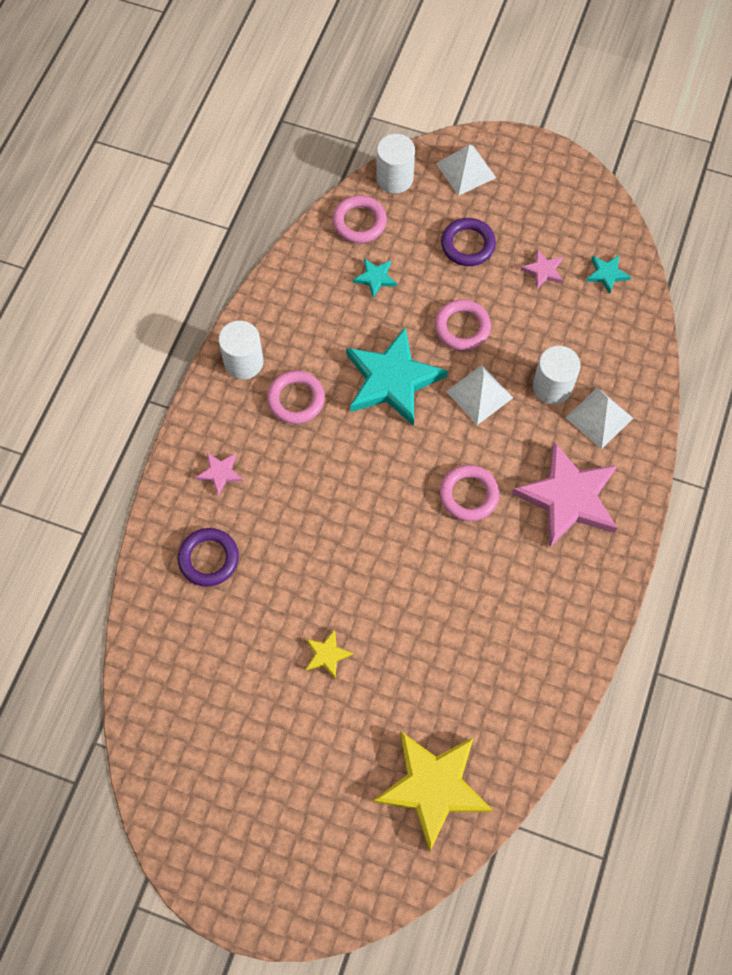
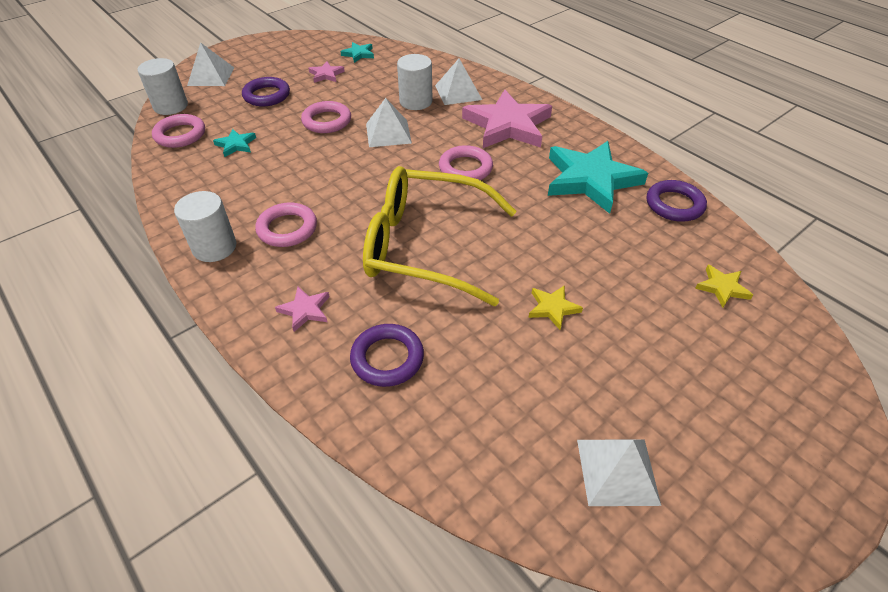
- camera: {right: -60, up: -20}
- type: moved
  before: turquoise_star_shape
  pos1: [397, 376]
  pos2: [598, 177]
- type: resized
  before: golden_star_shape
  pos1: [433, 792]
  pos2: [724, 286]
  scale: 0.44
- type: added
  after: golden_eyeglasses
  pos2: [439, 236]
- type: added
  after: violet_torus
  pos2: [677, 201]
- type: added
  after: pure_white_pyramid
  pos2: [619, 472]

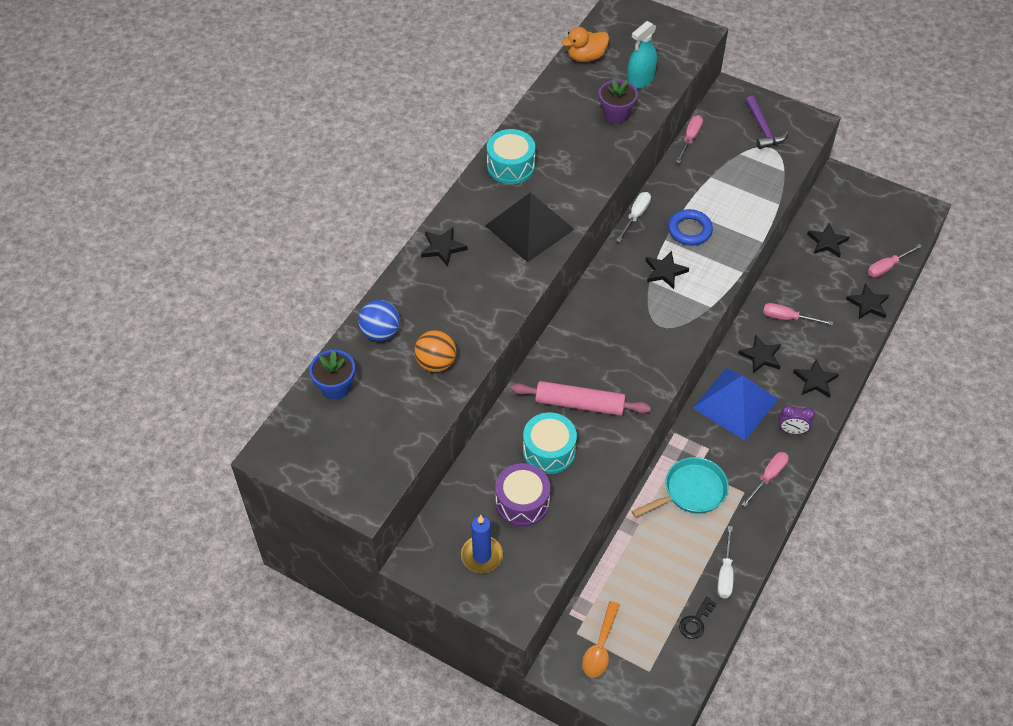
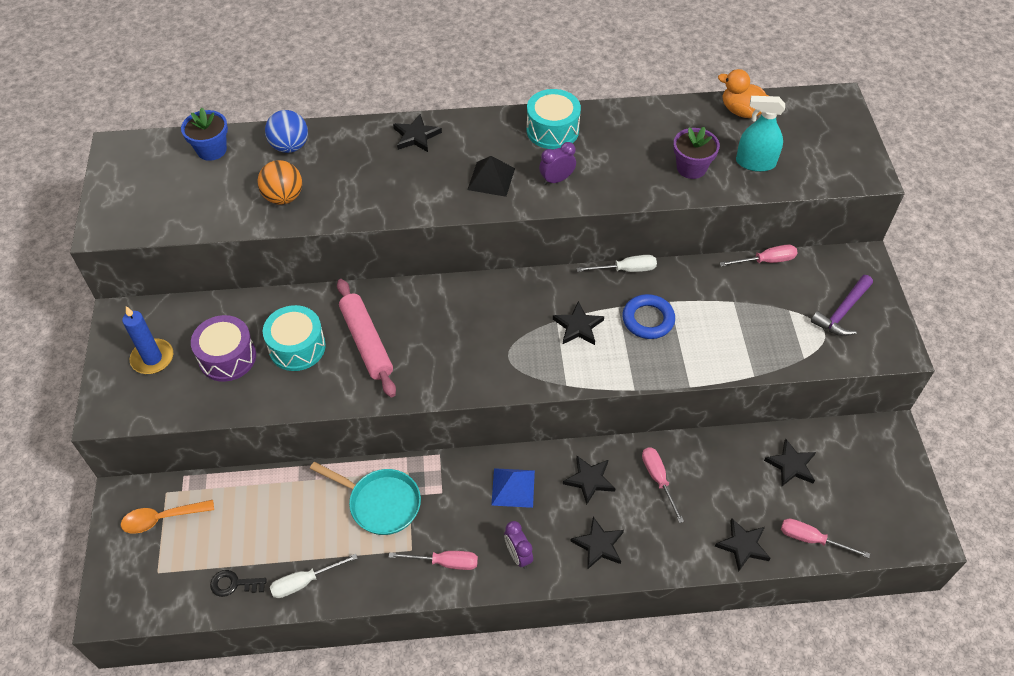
- camera: {right: 55, up: 0}
- type: resized
  before: jet-black_pyramid
  pos1: [530, 227]
  pos2: [491, 176]
  scale: 0.57
- type: resized
  before: blue_pyramid
  pos1: [735, 404]
  pos2: [513, 488]
  scale: 0.57
- type: added
  after: violet_alarm_clock
  pos2: [557, 163]

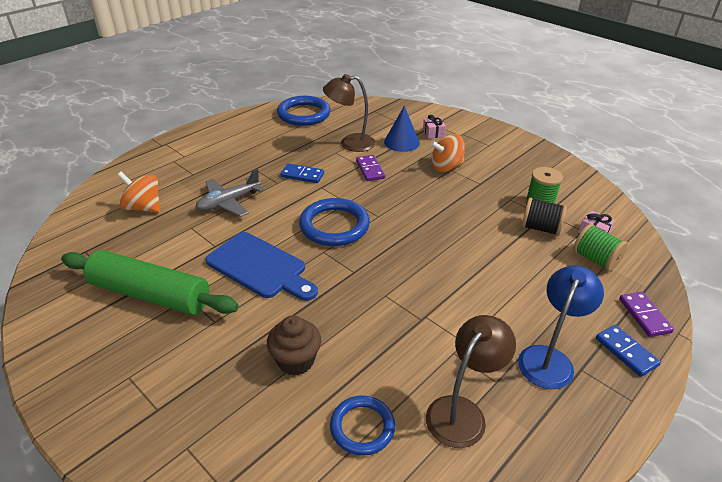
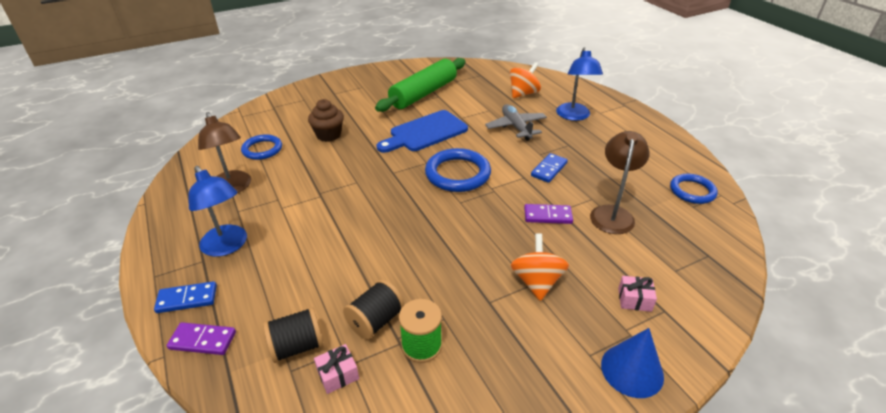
- camera: {right: 110, up: 0}
- type: resized
  before: blue_torus
  pos1: [304, 111]
  pos2: [694, 189]
  scale: 0.64
- type: moved
  before: blue_cone
  pos1: [402, 129]
  pos2: [632, 363]
- type: recoloured
  before: green_bobbin
  after: jet-black_bobbin
  pos1: [600, 247]
  pos2: [293, 335]
- type: added
  after: blue_desk_lamp
  pos2: [579, 84]

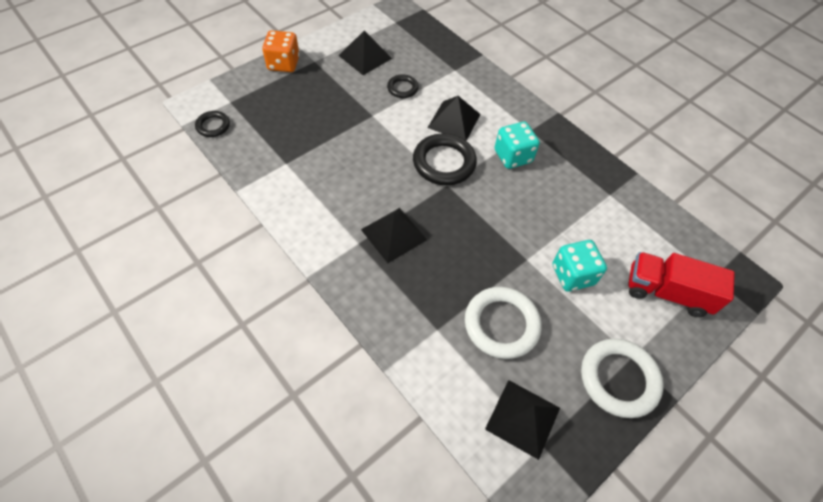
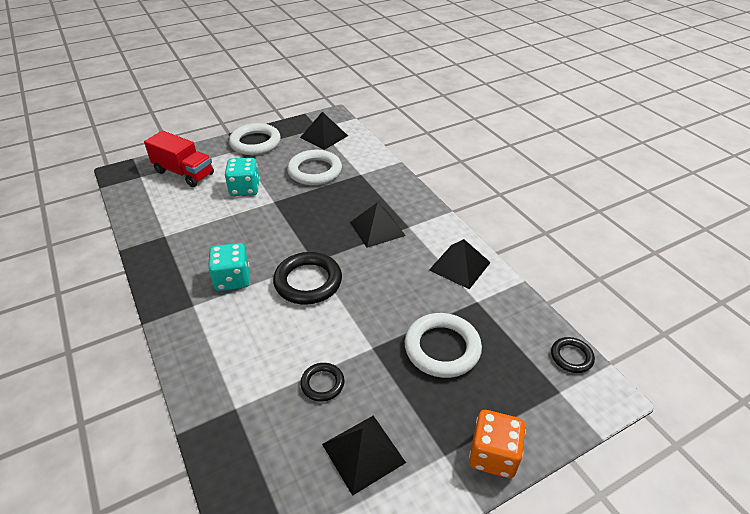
- camera: {right: -165, up: -15}
- type: moved
  before: jet-black_pyramid
  pos1: [453, 118]
  pos2: [460, 264]
- type: added
  after: pure_white_torus
  pos2: [443, 345]

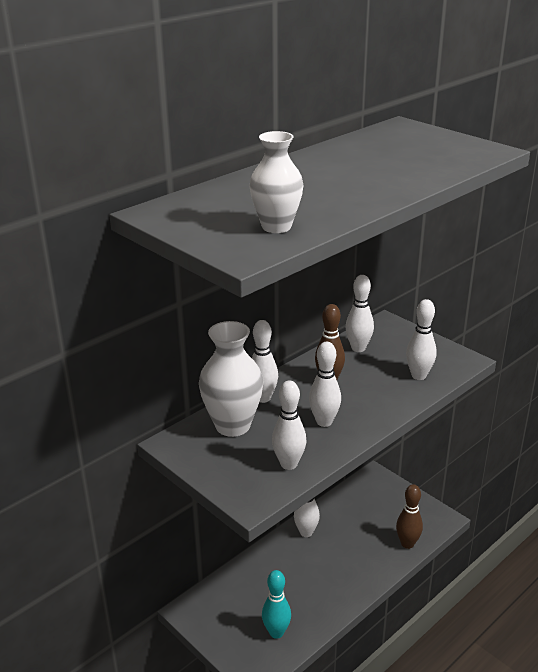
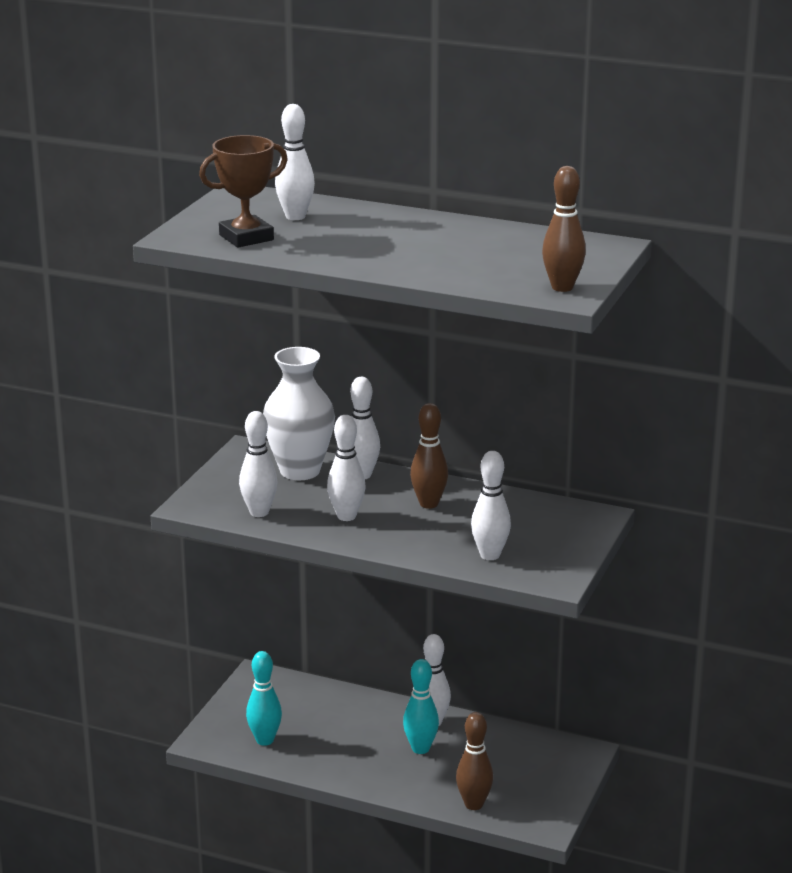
- camera: {right: 65, up: -5}
- type: replaced
  before: pure_white_flower_vase
  after: dark_brown_prize_cup
  pos1: [276, 182]
  pos2: [243, 191]
- type: moved
  before: pure_white_skittle
  pos1: [360, 313]
  pos2: [295, 162]
- type: added
  after: dark_brown_skittle
  pos2: [564, 229]
- type: added
  after: turquoise_skittle
  pos2: [421, 706]

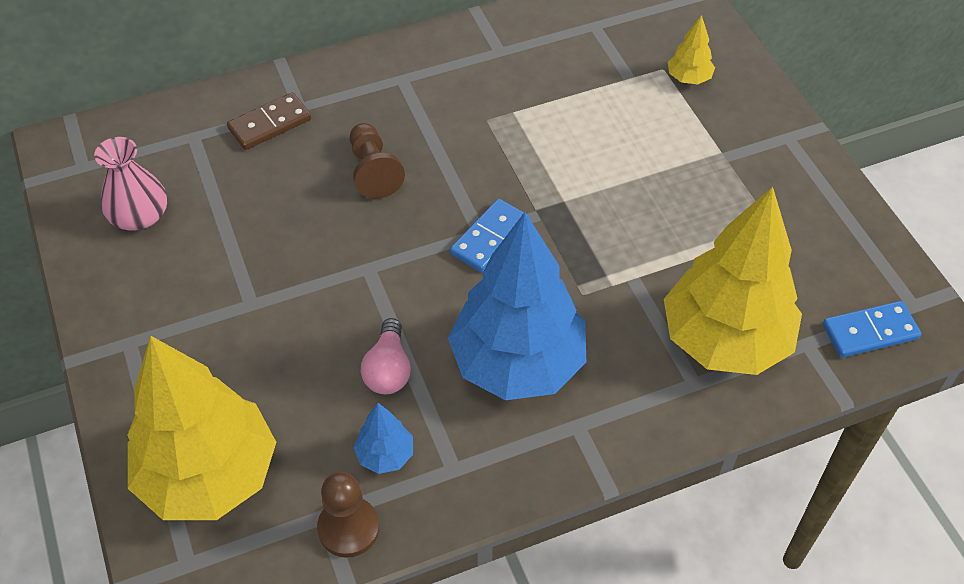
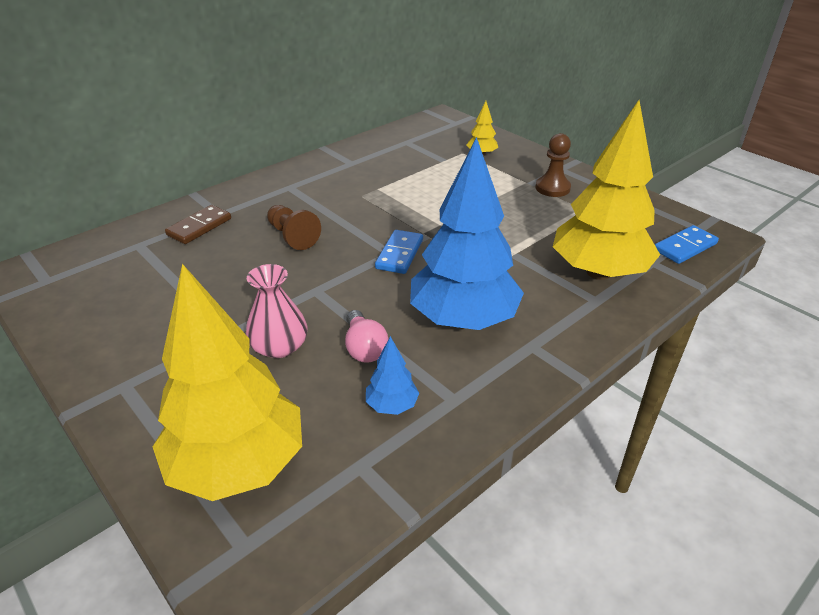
- camera: {right: -20, up: -15}
- type: moved
  before: rose-pink_flower_vase
  pos1: [130, 184]
  pos2: [276, 311]
- type: moved
  before: dark_brown_game_pawn
  pos1: [348, 515]
  pos2: [553, 165]

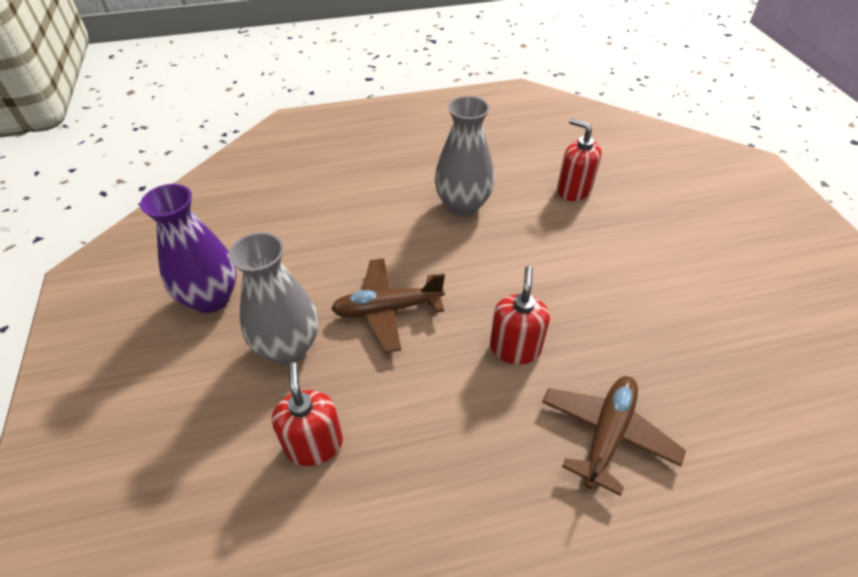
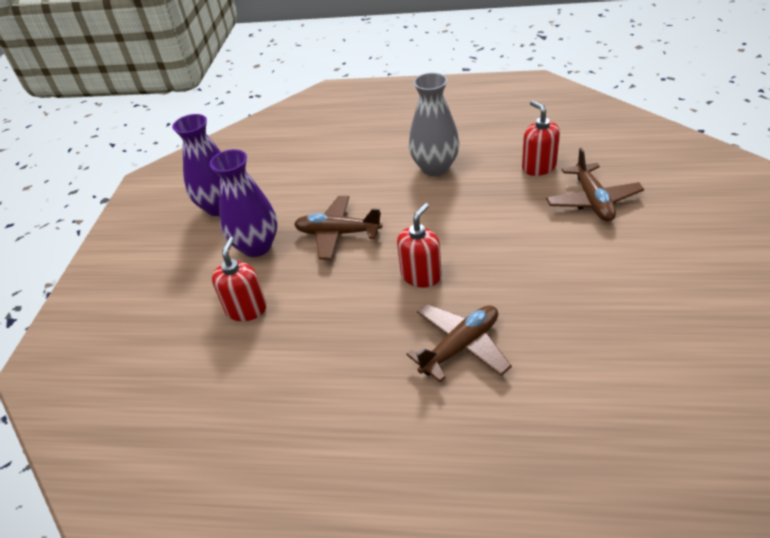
- camera: {right: 25, up: -5}
- type: recoloured
  before: grey_flower_vase
  after: violet_flower_vase
  pos1: [273, 298]
  pos2: [244, 203]
- type: added
  after: dark_brown_aeroplane
  pos2: [595, 185]

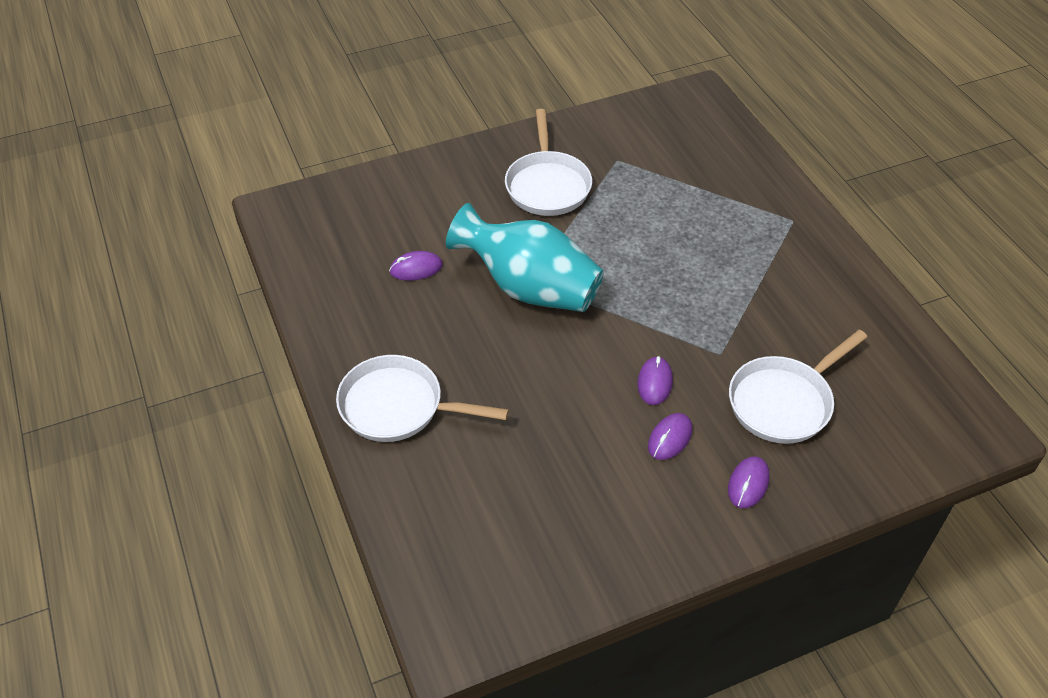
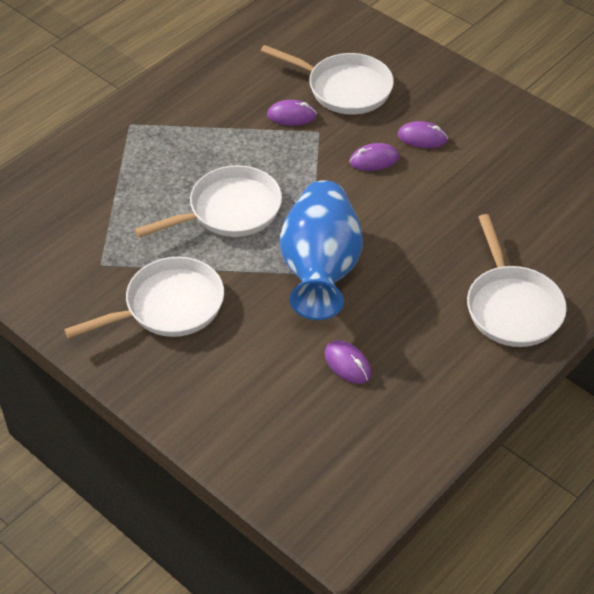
- camera: {right: -115, up: 0}
- type: recoloured
  before: turquoise_flower_vase
  after: blue_flower_vase
  pos1: [525, 257]
  pos2: [321, 250]
- type: moved
  before: violet_mouse
  pos1: [749, 482]
  pos2: [292, 113]
- type: added
  after: pure_white_pan
  pos2: [208, 201]

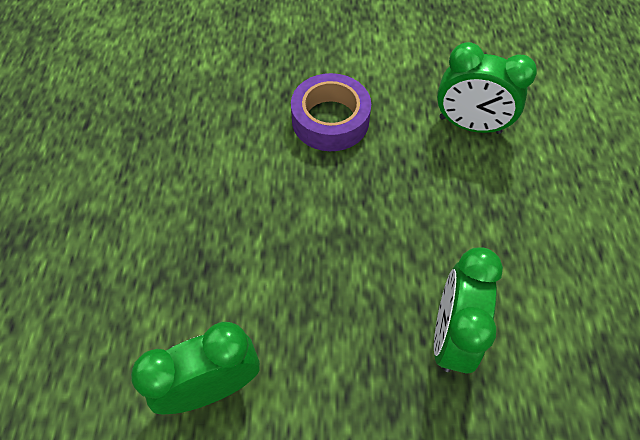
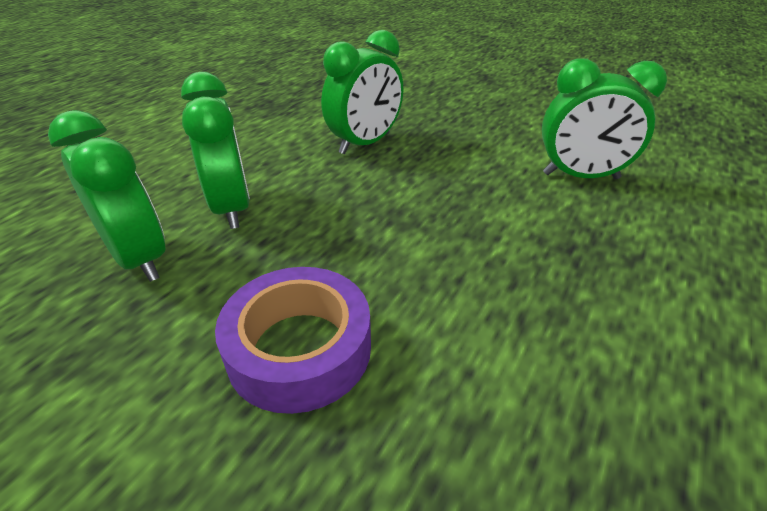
- camera: {right: -150, up: -20}
- type: added
  after: green_alarm_clock
  pos2: [215, 150]

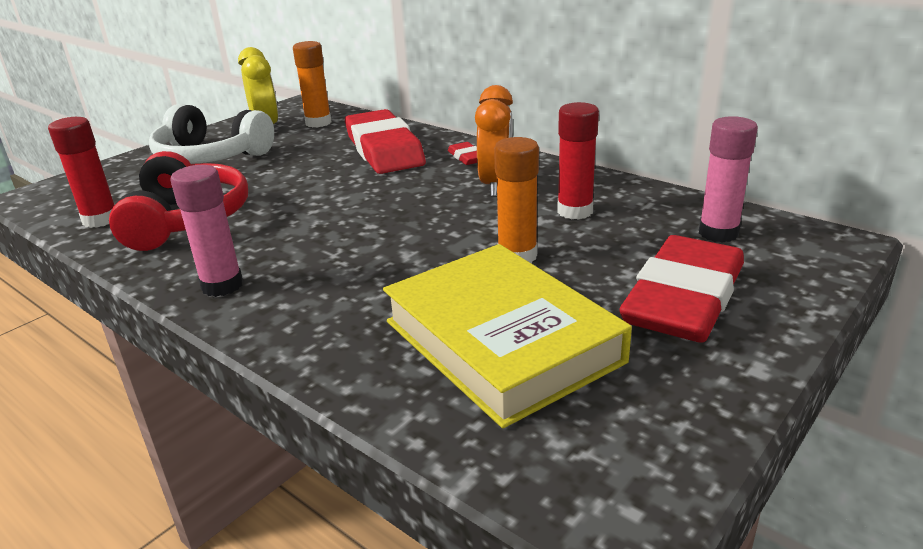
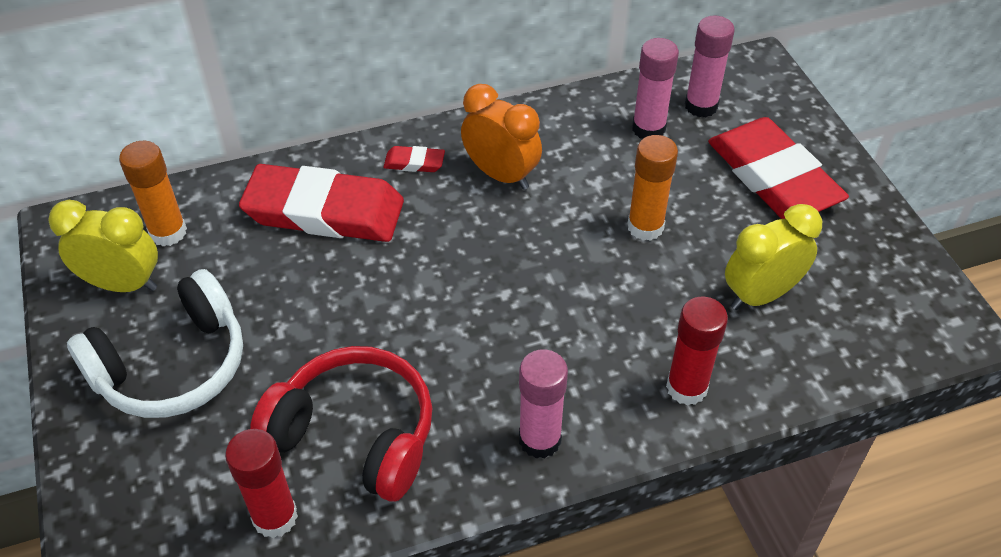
- camera: {right: -60, up: 20}
- type: moved
  before: scarlet_glue
  pos1: [578, 161]
  pos2: [697, 351]
- type: replaced
  before: golden_hardback
  after: golden_alarm_clock
  pos1: [507, 336]
  pos2: [773, 257]
- type: added
  after: rose-pink_glue
  pos2: [655, 88]

